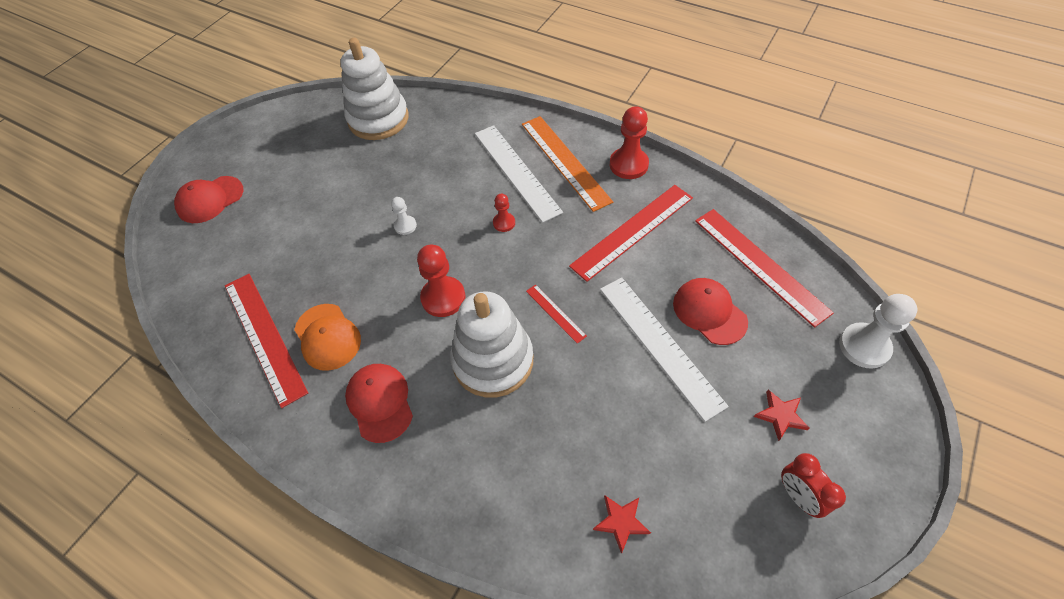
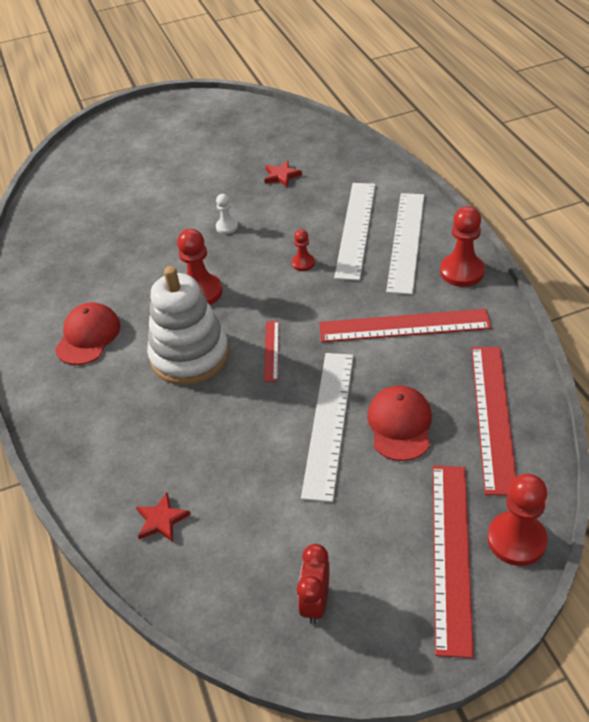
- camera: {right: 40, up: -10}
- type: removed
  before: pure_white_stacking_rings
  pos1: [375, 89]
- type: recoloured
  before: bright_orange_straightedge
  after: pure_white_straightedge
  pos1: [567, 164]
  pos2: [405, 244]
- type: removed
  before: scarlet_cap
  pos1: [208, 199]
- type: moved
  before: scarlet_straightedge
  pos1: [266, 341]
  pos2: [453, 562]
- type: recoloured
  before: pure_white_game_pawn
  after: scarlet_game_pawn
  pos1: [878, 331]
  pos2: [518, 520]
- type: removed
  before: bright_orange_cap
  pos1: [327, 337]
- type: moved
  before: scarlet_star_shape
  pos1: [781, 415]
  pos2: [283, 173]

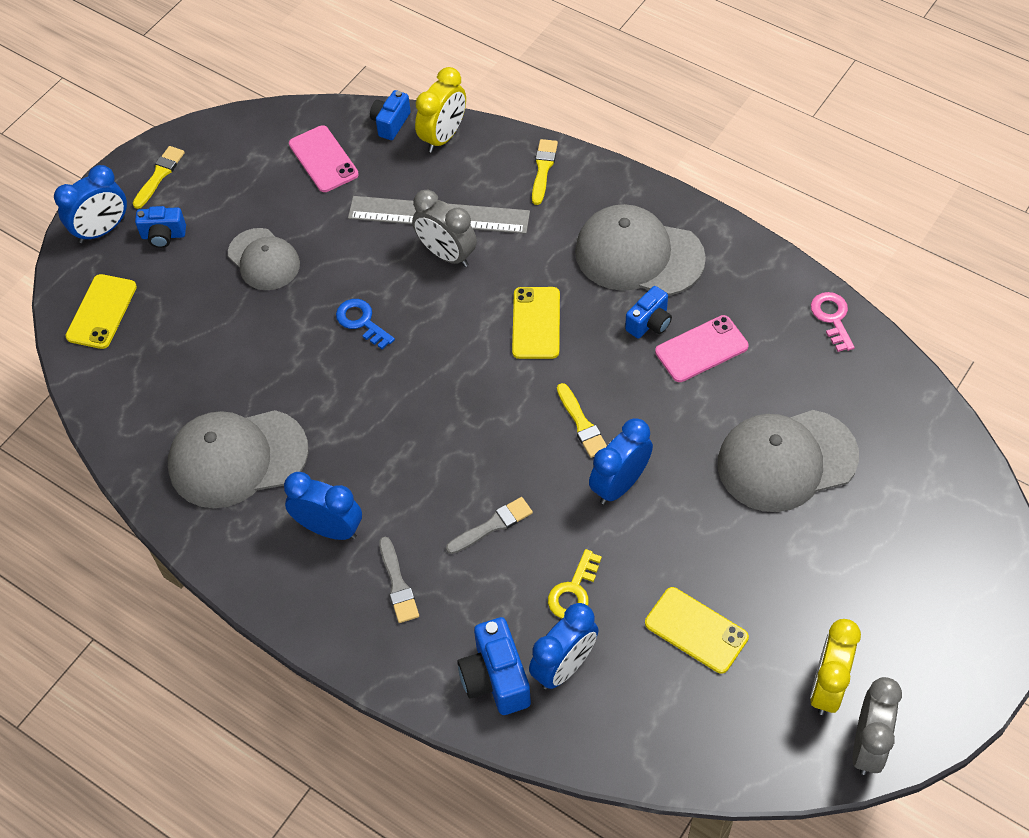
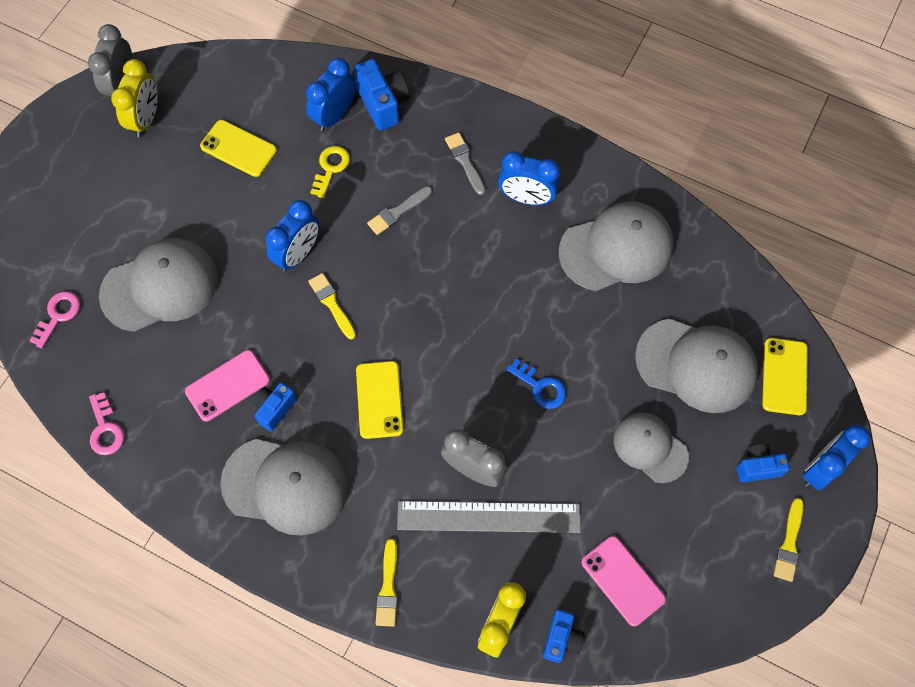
- camera: {right: 170, up: 10}
- type: added
  after: rose-pink_latchkey
  pos2: [54, 319]
- type: added
  after: grey_cap
  pos2: [696, 366]

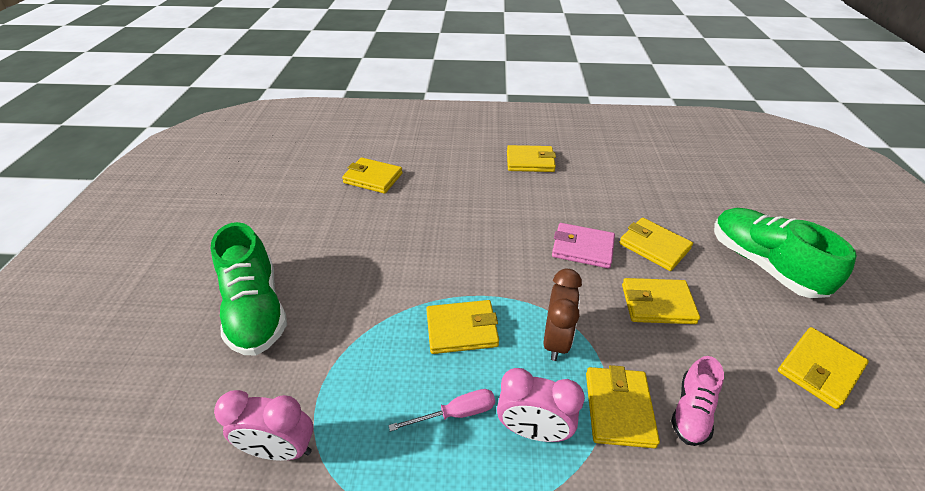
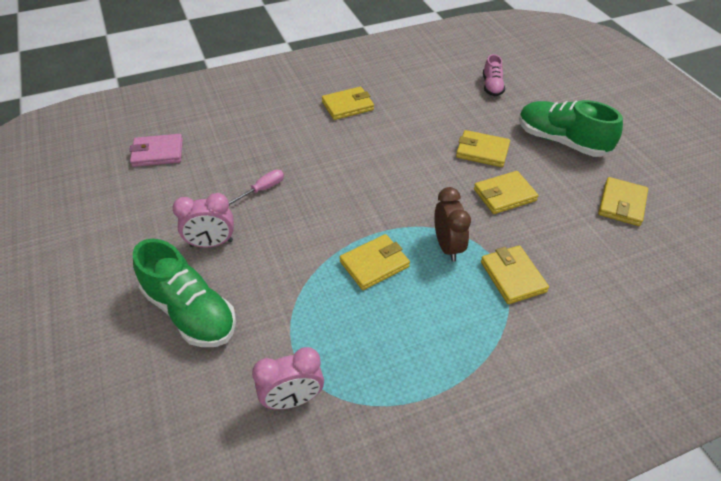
- camera: {right: -25, up: 5}
- type: removed
  before: golden_wallet
  pos1: [372, 176]
- type: moved
  before: rose-pink_wallet
  pos1: [583, 245]
  pos2: [156, 150]
- type: moved
  before: rose-pink_lace-up_shoe
  pos1: [697, 401]
  pos2: [494, 75]
- type: moved
  before: rose-pink_alarm_clock
  pos1: [541, 405]
  pos2: [203, 220]
- type: moved
  before: rose-pink_screwdriver
  pos1: [441, 410]
  pos2: [256, 187]

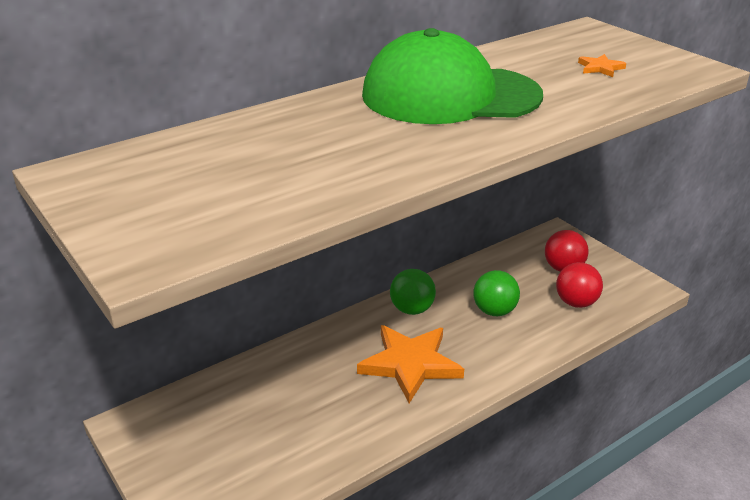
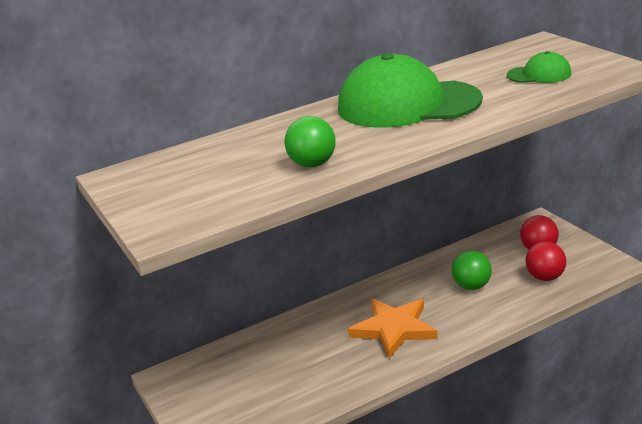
- camera: {right: 10, up: -5}
- type: replaced
  before: bright_orange_star_shape
  after: green_cap
  pos1: [602, 65]
  pos2: [539, 67]
- type: moved
  before: green_sphere
  pos1: [413, 292]
  pos2: [310, 141]

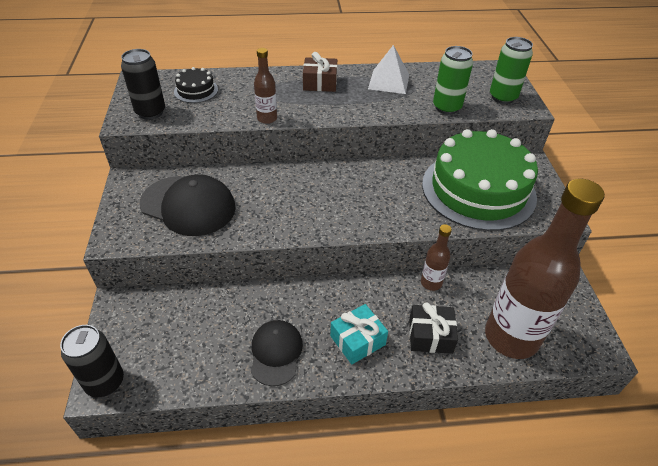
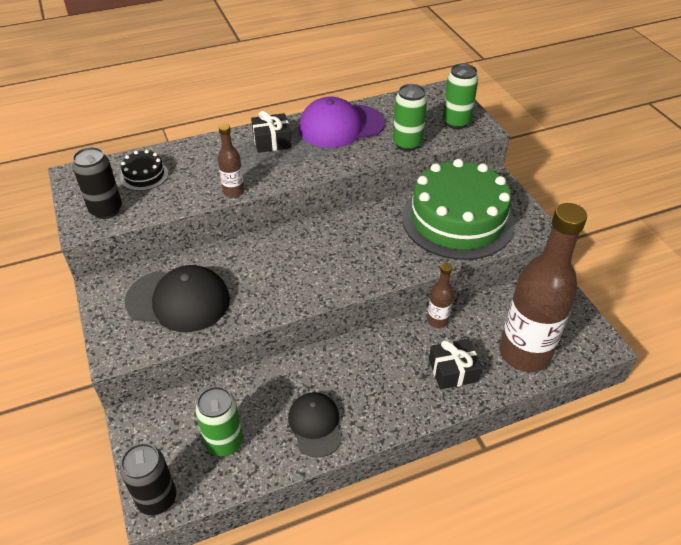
- camera: {right: -15, up: 0}
- type: replaced
  before: pure_white_pyramid
  after: violet_cap
  pos1: [388, 69]
  pos2: [341, 122]
- type: recoloured
  before: dark_brown_present
  after: jet-black_present
  pos1: [320, 72]
  pos2: [271, 132]
- type: removed
  before: turquoise_present
  pos1: [359, 334]
- type: added
  after: green_tin
  pos2: [219, 421]

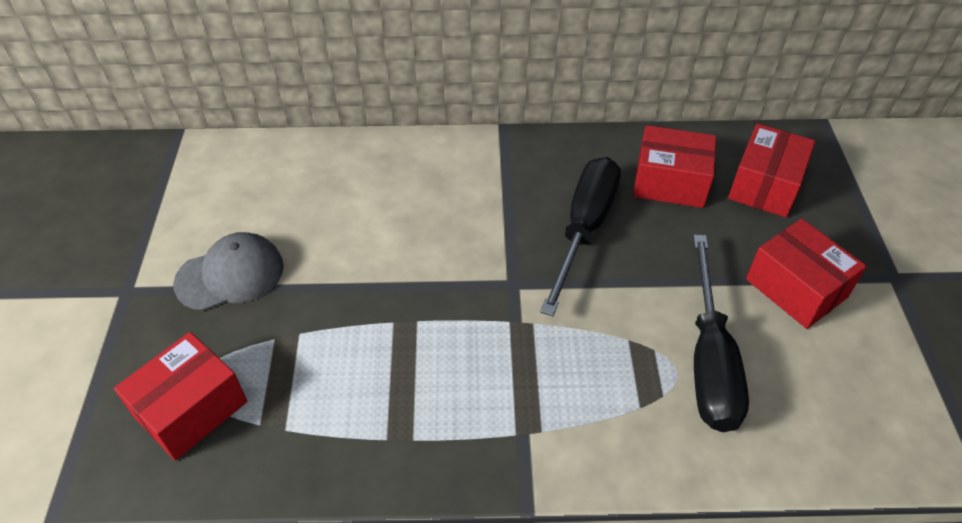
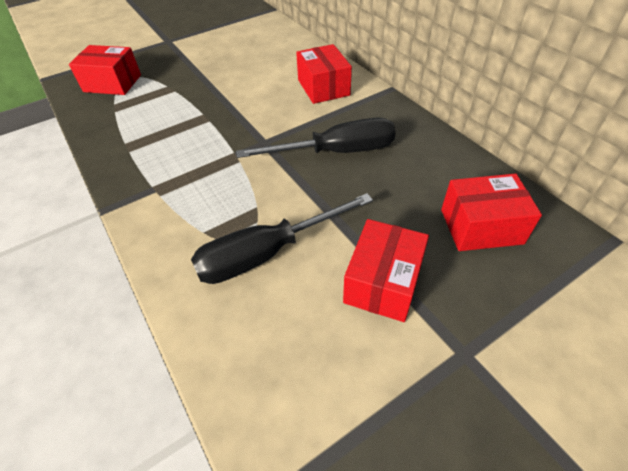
- camera: {right: 60, up: 0}
- type: moved
  before: scarlet_parcel
  pos1: [674, 166]
  pos2: [324, 74]
- type: removed
  before: grey_cap
  pos1: [228, 271]

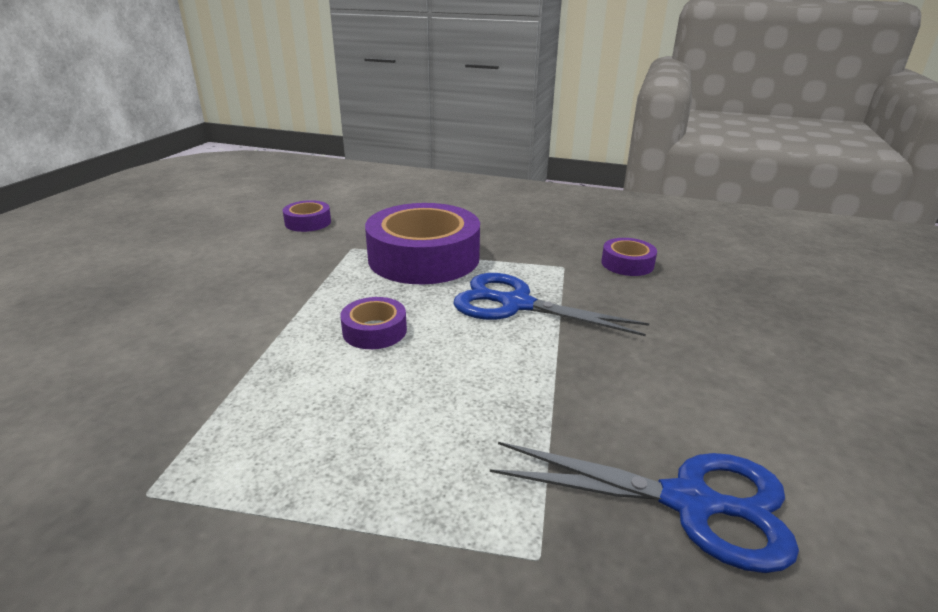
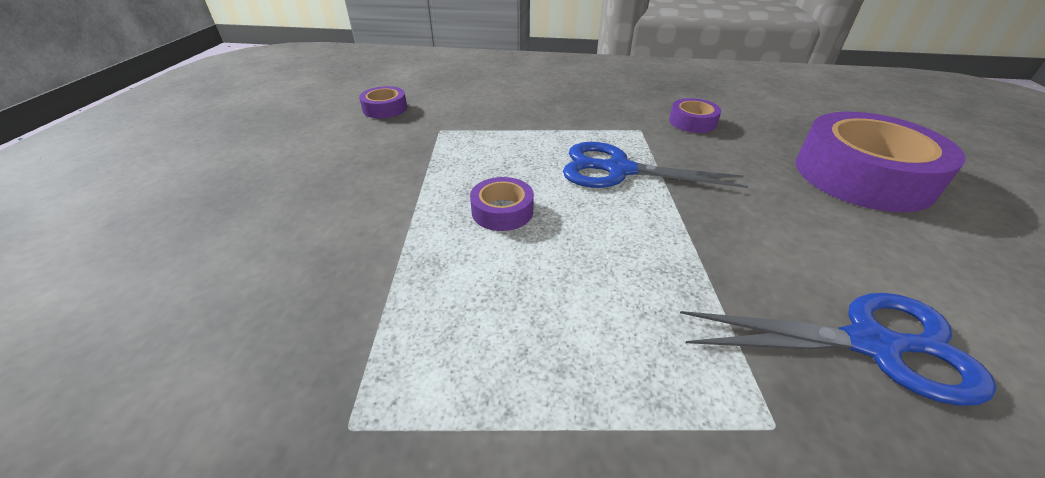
- camera: {right: -10, up: 10}
- type: moved
  before: violet_tape
  pos1: [422, 243]
  pos2: [881, 162]

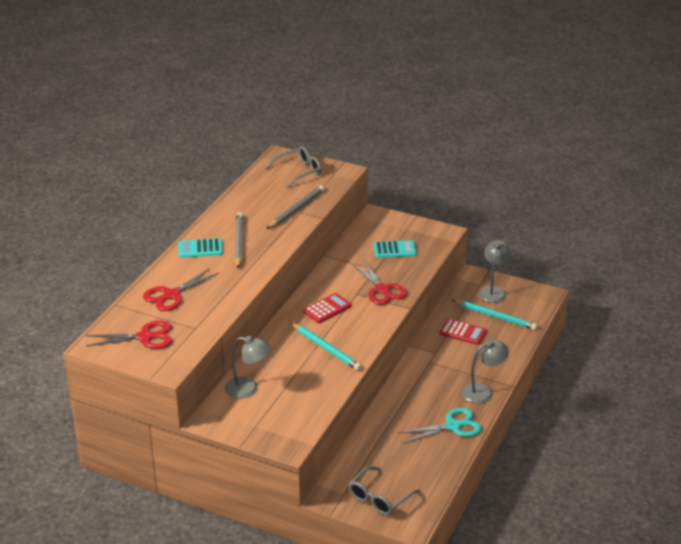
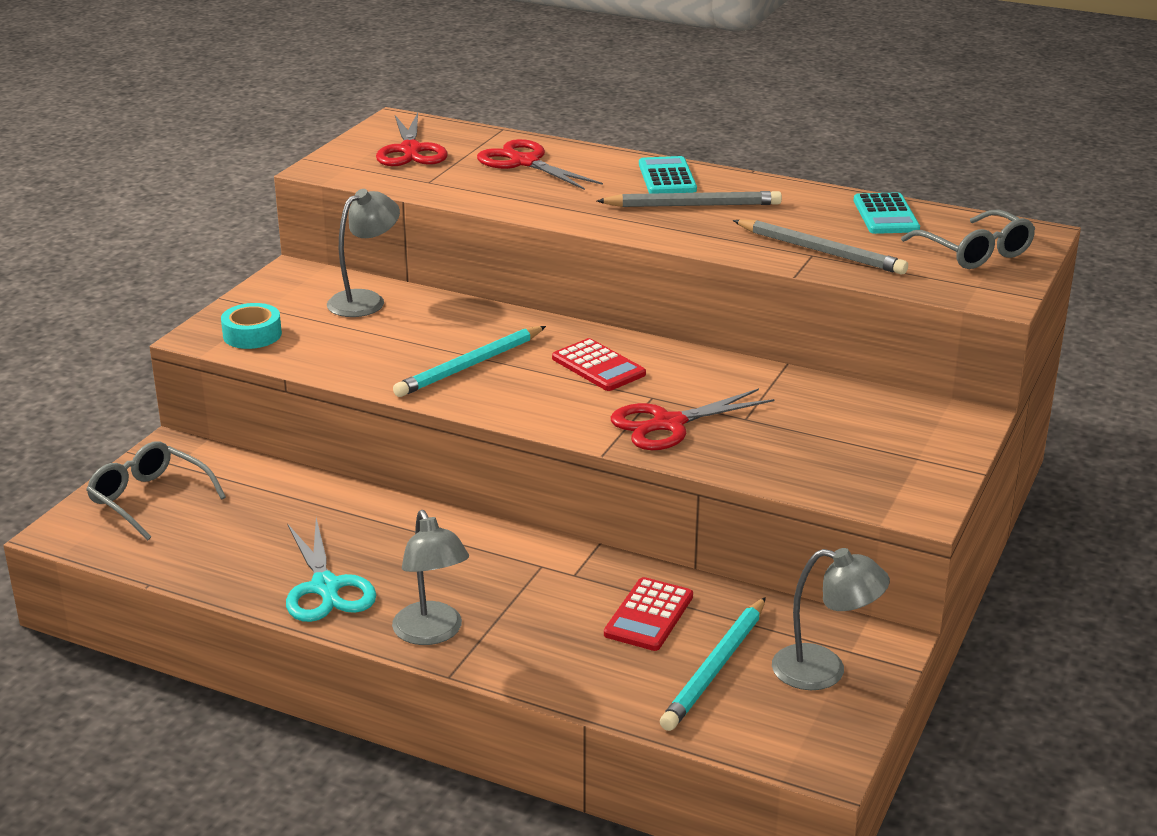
- camera: {right: 90, up: -5}
- type: moved
  before: turquoise_calculator
  pos1: [395, 249]
  pos2: [887, 213]
- type: turned
  before: grey_desk_lamp
  pos1: [248, 367]
  pos2: [363, 253]
  turn: -150
- type: added
  after: turquoise_tape
  pos2: [251, 326]

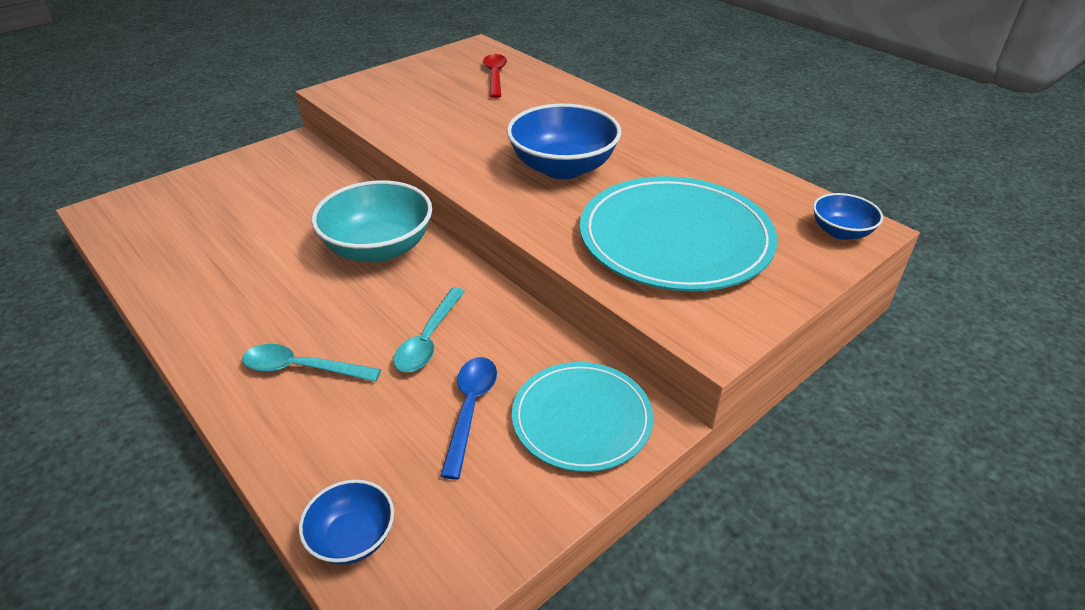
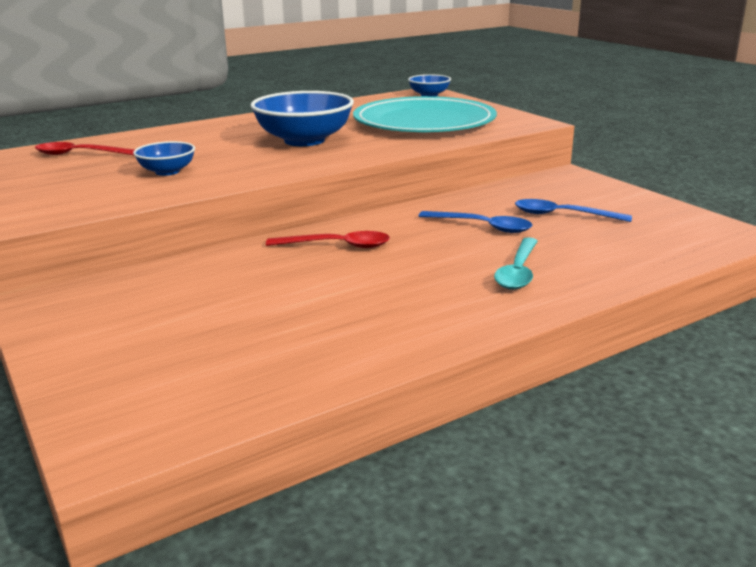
- camera: {right: -80, up: -15}
- type: replaced
  before: turquoise_bowl
  after: scarlet_spoon
  pos1: [371, 221]
  pos2: [328, 239]
- type: recoloured
  before: turquoise_spoon
  after: blue_spoon
  pos1: [429, 330]
  pos2: [475, 222]
- type: removed
  before: turquoise_flat_dish
  pos1: [582, 417]
- type: moved
  before: blue_bowl
  pos1: [346, 522]
  pos2: [164, 158]

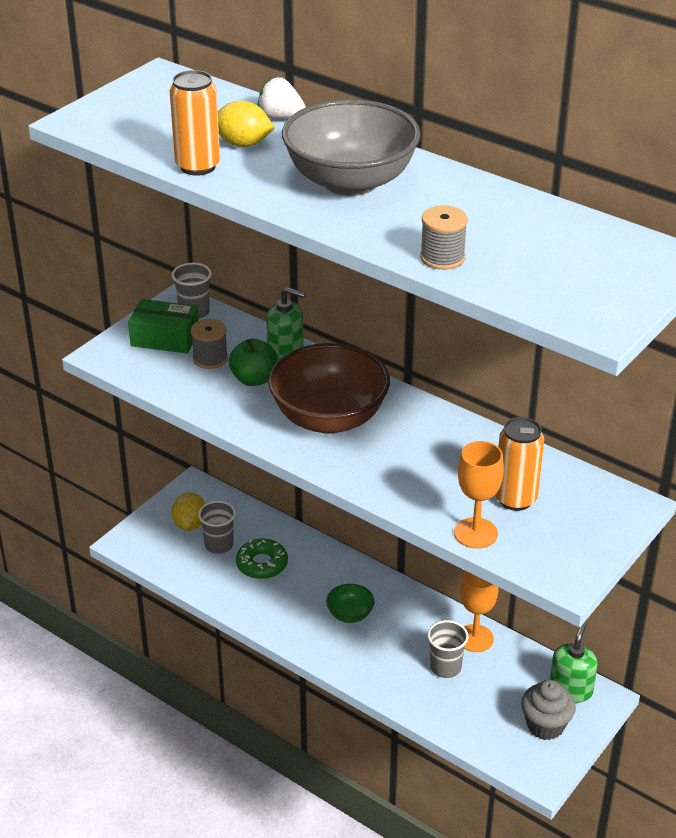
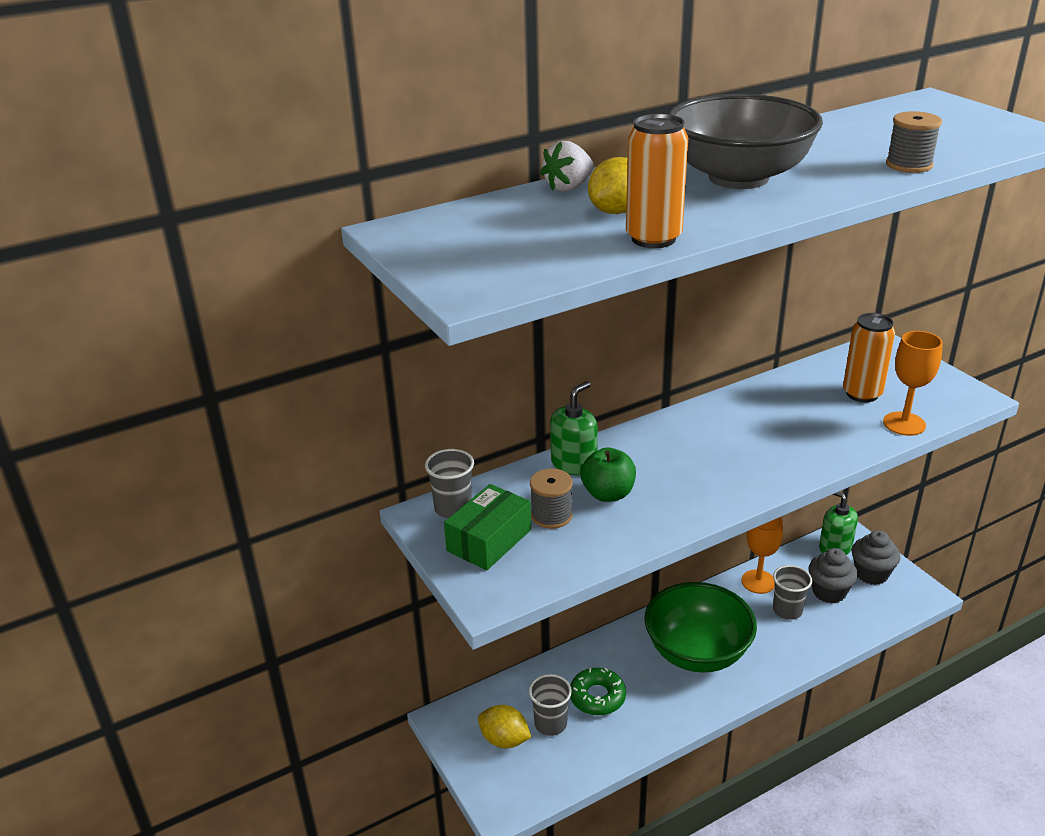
- camera: {right: -65, up: -5}
- type: removed
  before: dark_brown_bowl
  pos1: [329, 388]
- type: resized
  before: green_bowl
  pos1: [350, 603]
  pos2: [700, 627]
  scale: 2.25
- type: added
  after: grey_cupcake
  pos2: [833, 575]

